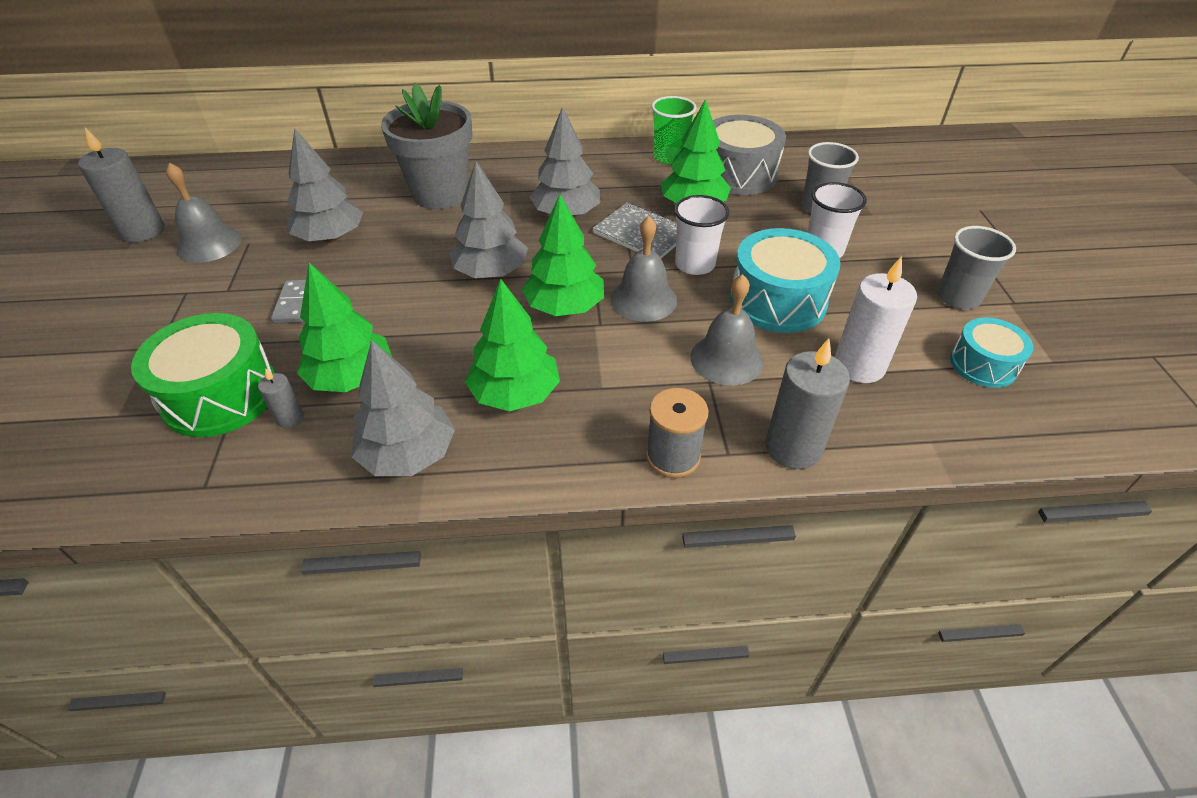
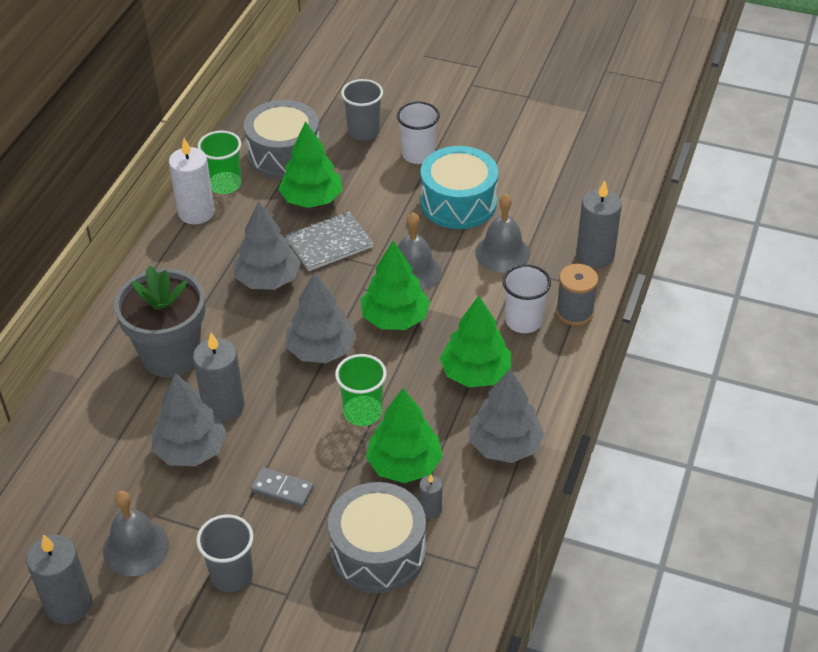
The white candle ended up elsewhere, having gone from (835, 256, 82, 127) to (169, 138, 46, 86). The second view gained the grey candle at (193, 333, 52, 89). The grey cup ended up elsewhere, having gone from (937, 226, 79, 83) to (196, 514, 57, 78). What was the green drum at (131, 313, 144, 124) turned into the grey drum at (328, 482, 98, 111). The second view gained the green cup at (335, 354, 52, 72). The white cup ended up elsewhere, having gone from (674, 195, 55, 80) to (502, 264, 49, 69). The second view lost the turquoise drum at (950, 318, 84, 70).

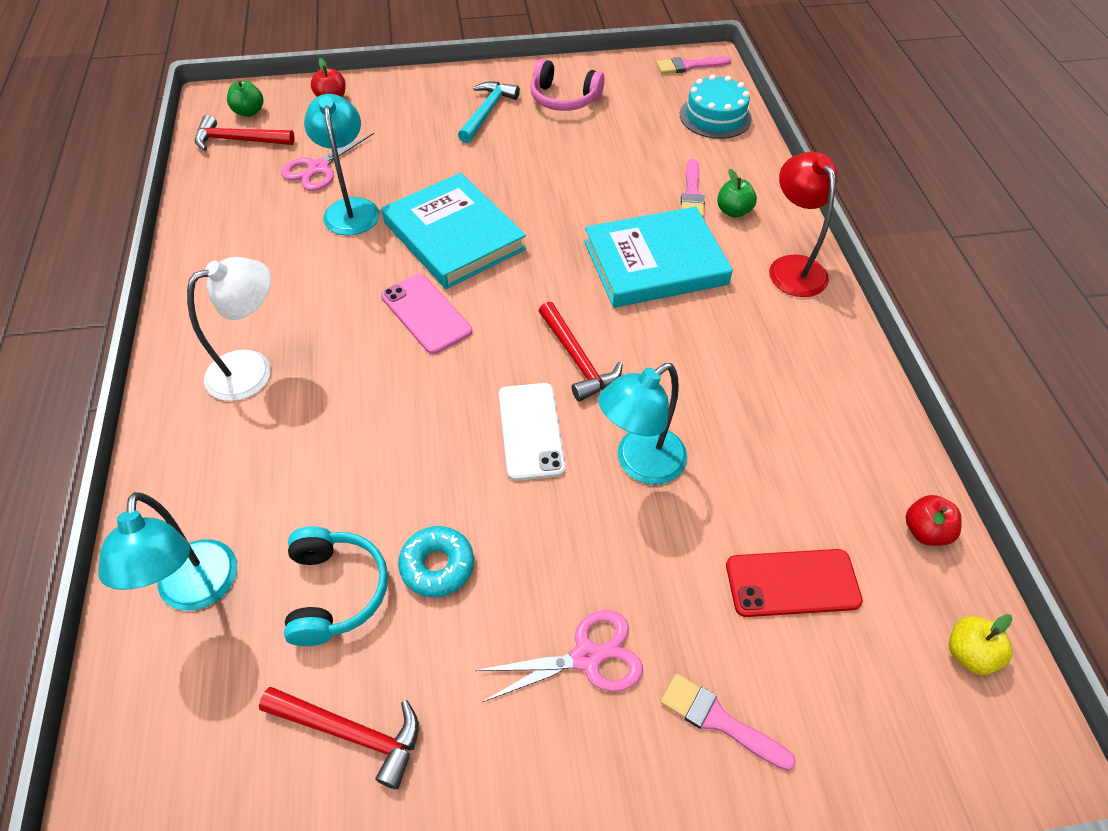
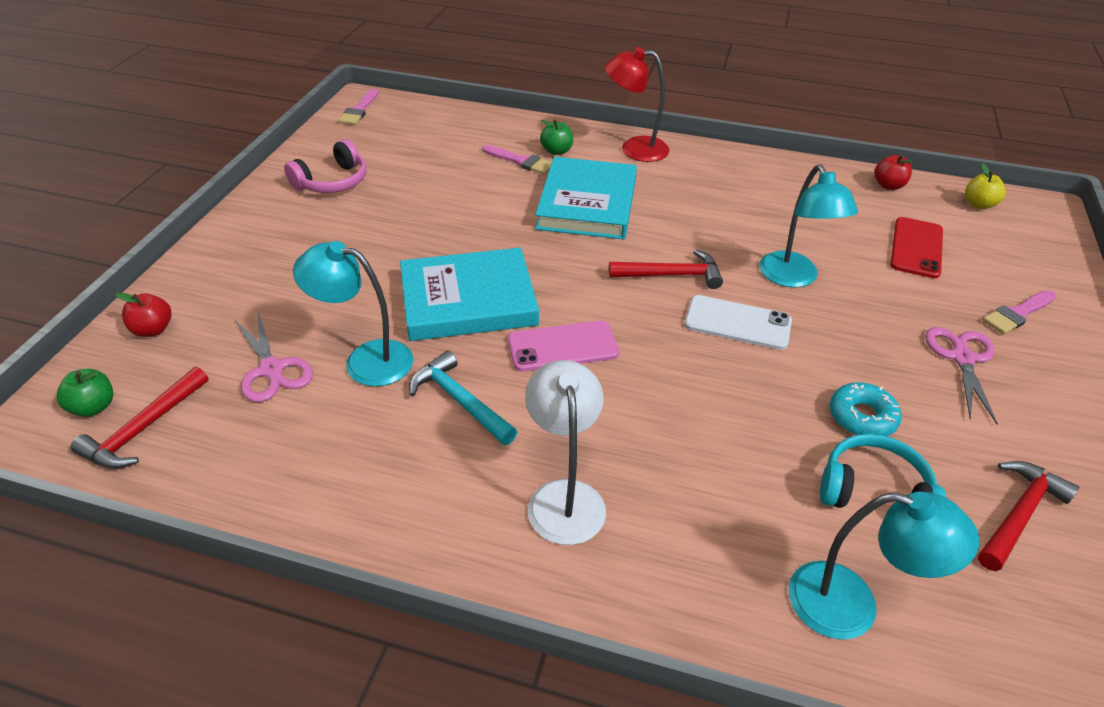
The turquoise hammer ended up elsewhere, having gone from (458, 81, 62, 62) to (409, 350, 108, 95). The second view lost the turquoise cake at (680, 74, 72, 65).

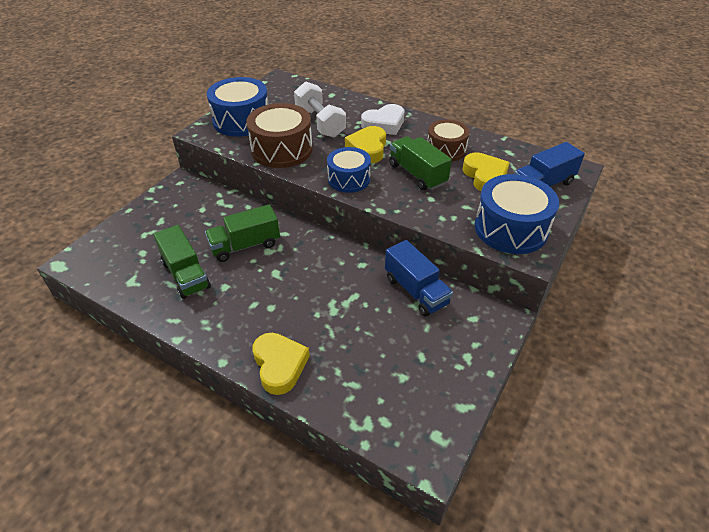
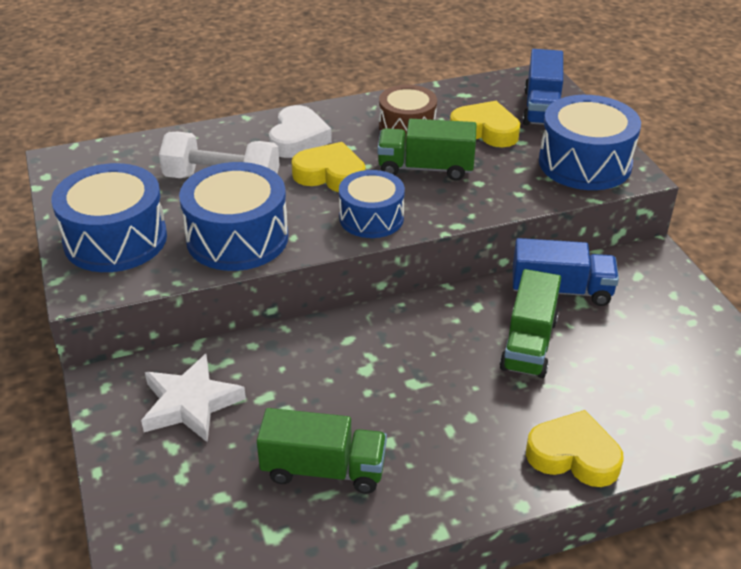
The second view gained the white star at (141, 354, 105, 89). What was the brown drum at (246, 103, 67, 65) turned into the blue drum at (179, 162, 109, 109). The yellow heart at (345, 126, 41, 37) ended up facing another way, 150 degrees clockwise from before. The green truck ended up elsewhere, having gone from (205, 205, 75, 57) to (500, 269, 61, 109).

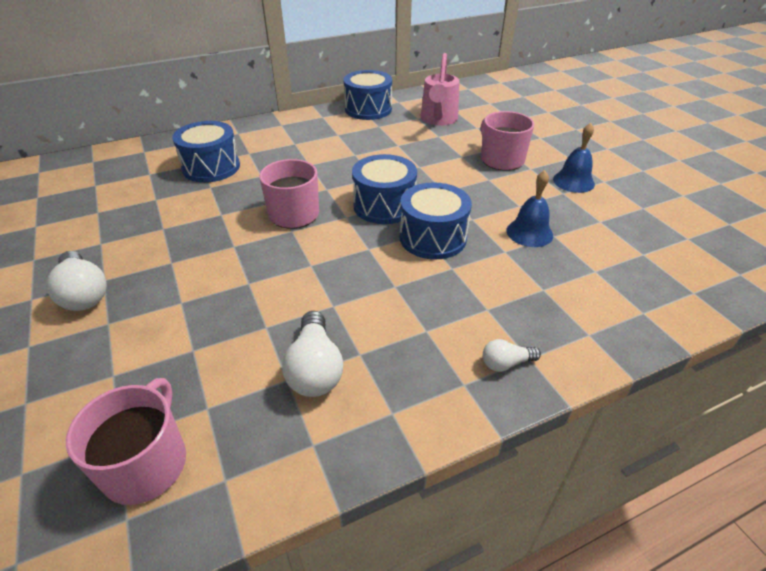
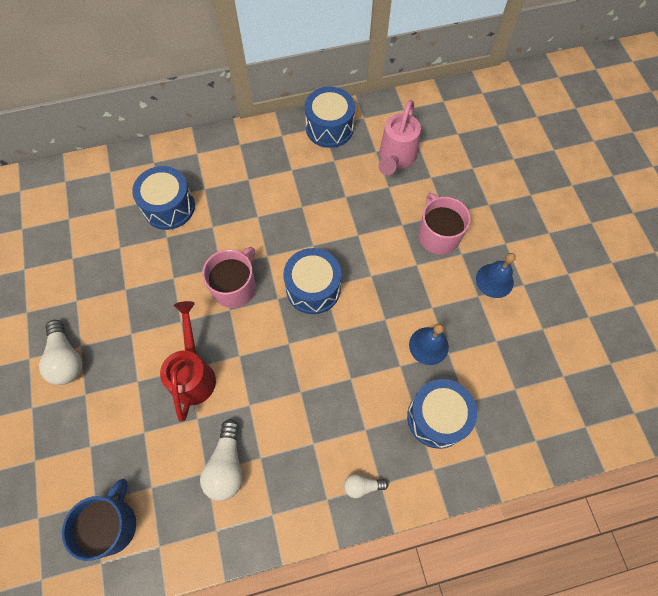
What was the pink mug at (66, 378, 120, 127) turned into the blue mug at (62, 479, 74, 82). The second view gained the red watering can at (160, 301, 56, 121). The blue drum ended up elsewhere, having gone from (400, 182, 72, 77) to (407, 379, 70, 70).

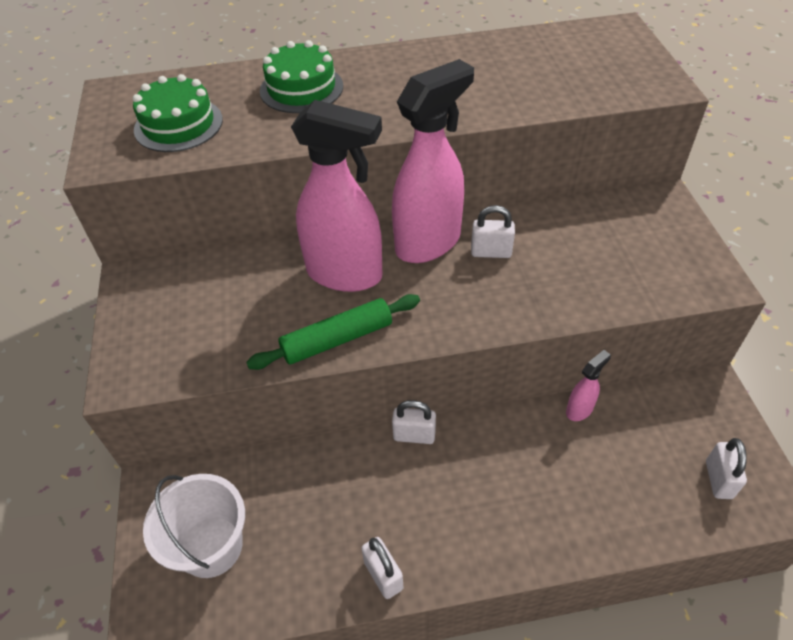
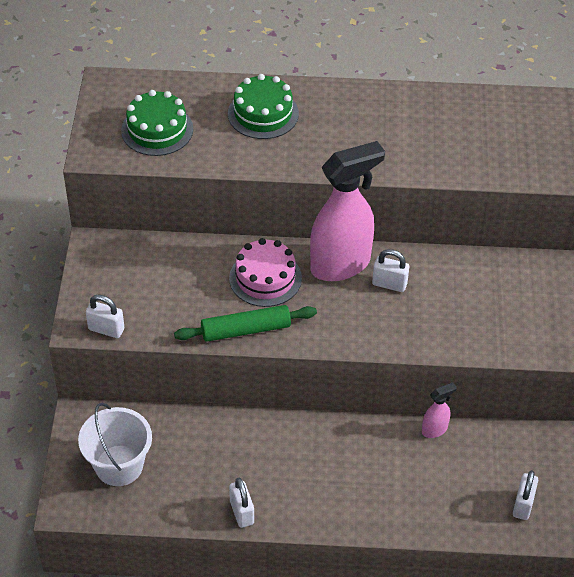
The white padlock ended up elsewhere, having gone from (392, 400, 44, 44) to (86, 294, 38, 44). Where the pink spray bottle stood at (291, 100, 92, 192), the pink cake came to stand at (229, 238, 73, 69).

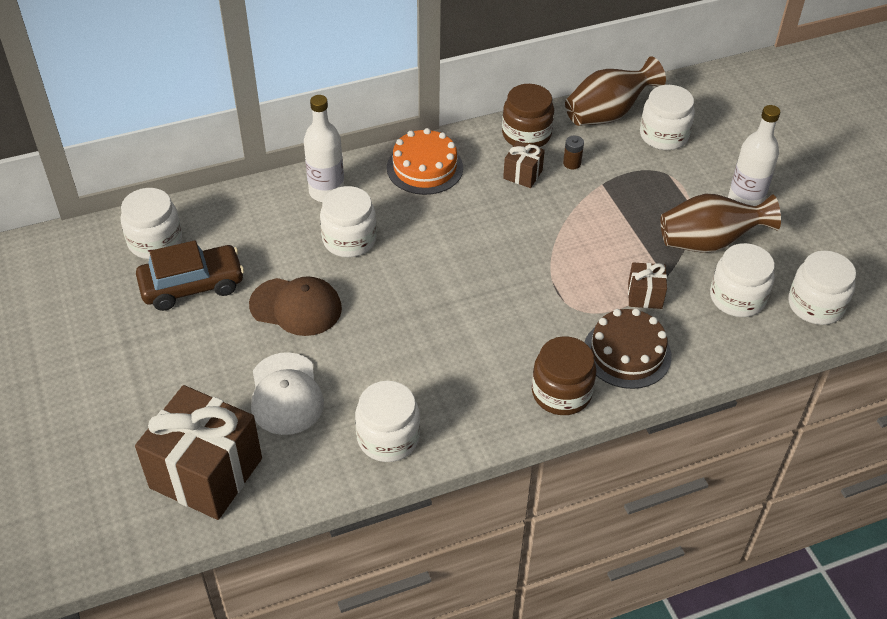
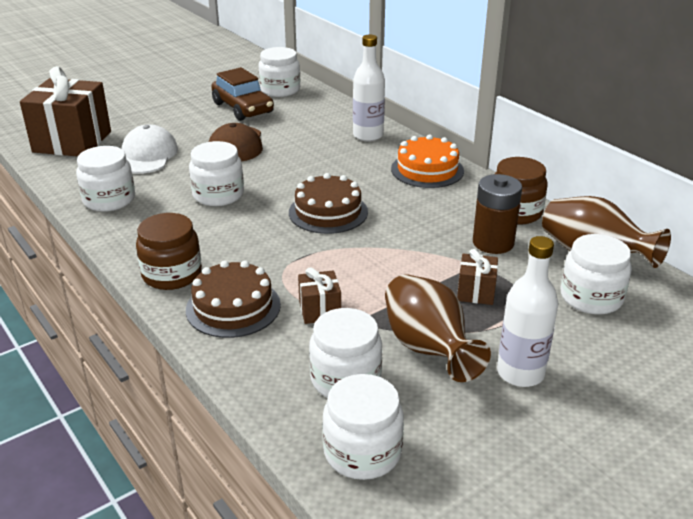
The white cap at (251, 352, 73, 83) ended up facing another way, 120 degrees clockwise from before. The white jar ended up elsewhere, having gone from (320, 186, 57, 71) to (189, 141, 55, 65). The second view gained the brown cake at (289, 173, 79, 61). The brown gift ended up elsewhere, having gone from (503, 141, 42, 47) to (457, 249, 41, 56). The size of the brown battery at (563, 136, 21, 33) changed by a factor of 2.07.

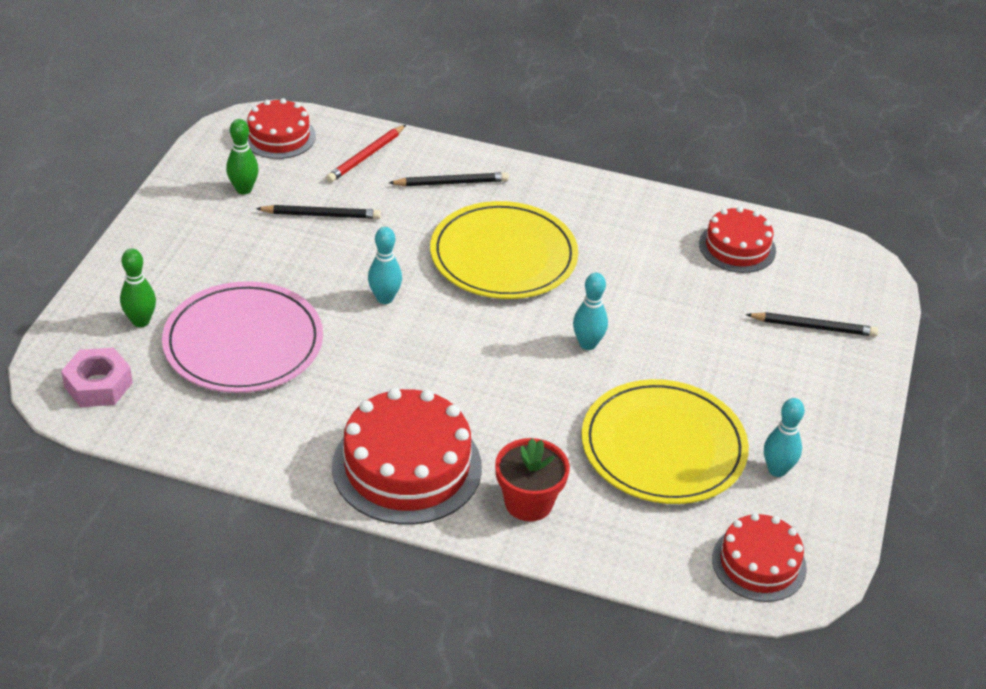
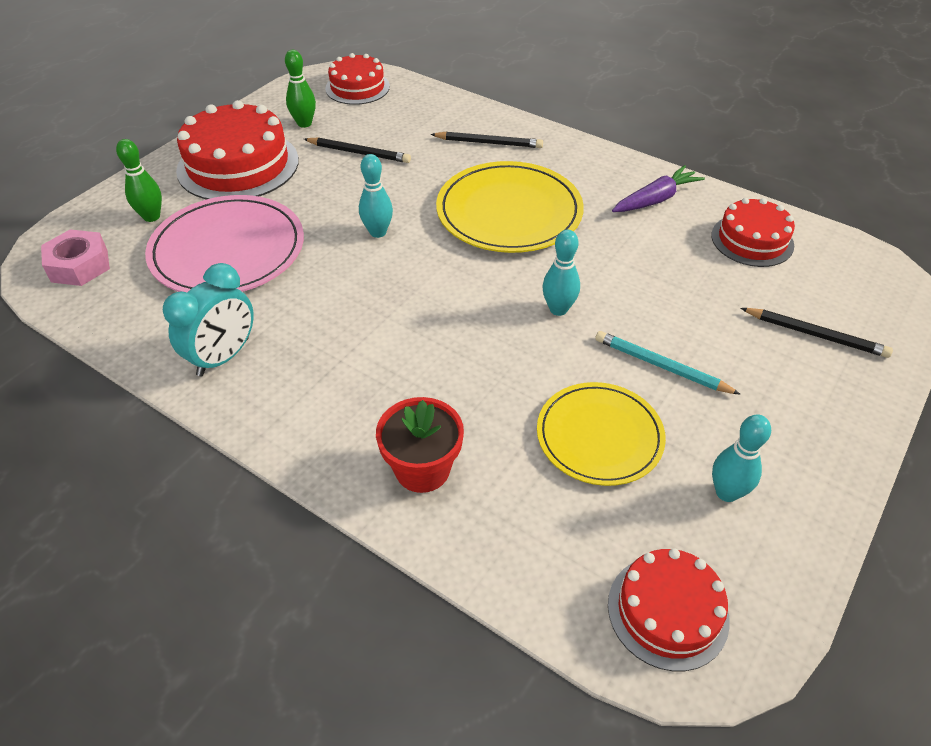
The second view gained the turquoise clock at (163, 263, 91, 113). The red cake ended up elsewhere, having gone from (332, 388, 150, 137) to (176, 100, 123, 100). The size of the yellow plate at (581, 379, 168, 125) changed by a factor of 0.67. The second view gained the turquoise pencil at (595, 331, 146, 64). The second view gained the purple carrot at (612, 165, 93, 47). The second view lost the red pencil at (326, 125, 80, 58).

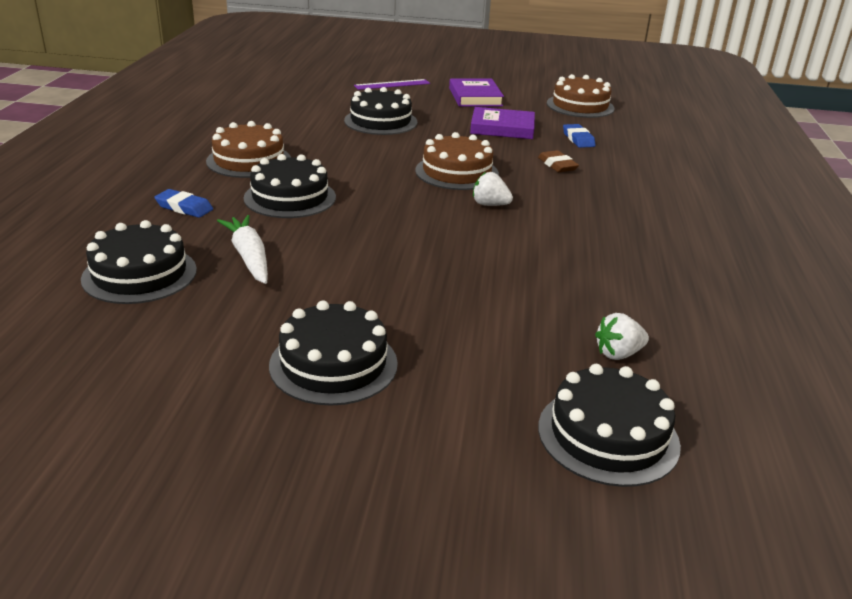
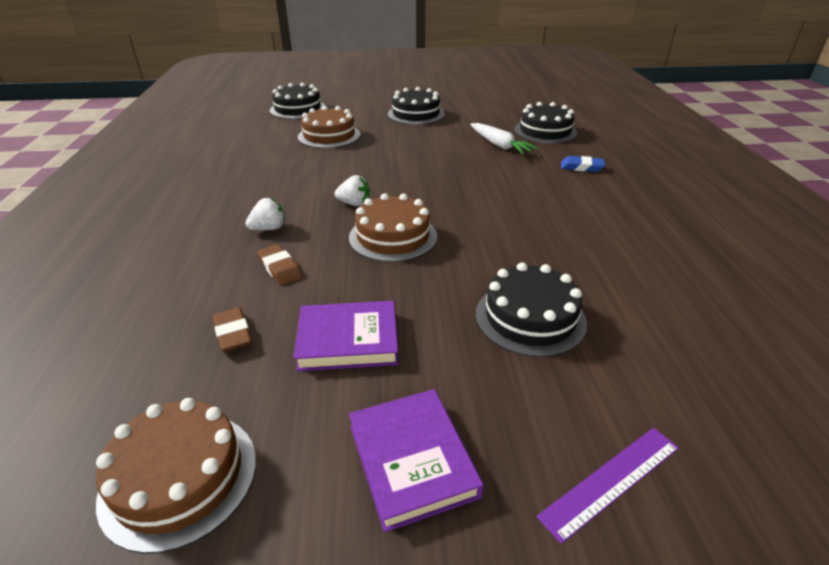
What was the blue eraser at (563, 124, 32, 24) turned into the brown eraser at (212, 307, 40, 45). The white strawberry ended up elsewhere, having gone from (595, 313, 54, 47) to (245, 198, 40, 32). The brown cake ended up elsewhere, having gone from (206, 121, 85, 57) to (298, 106, 63, 42). The second view lost the black cake at (244, 154, 92, 64).

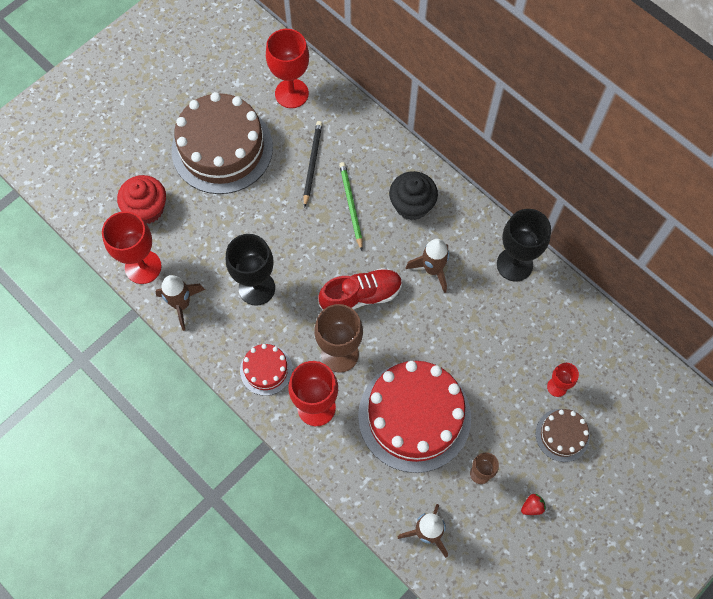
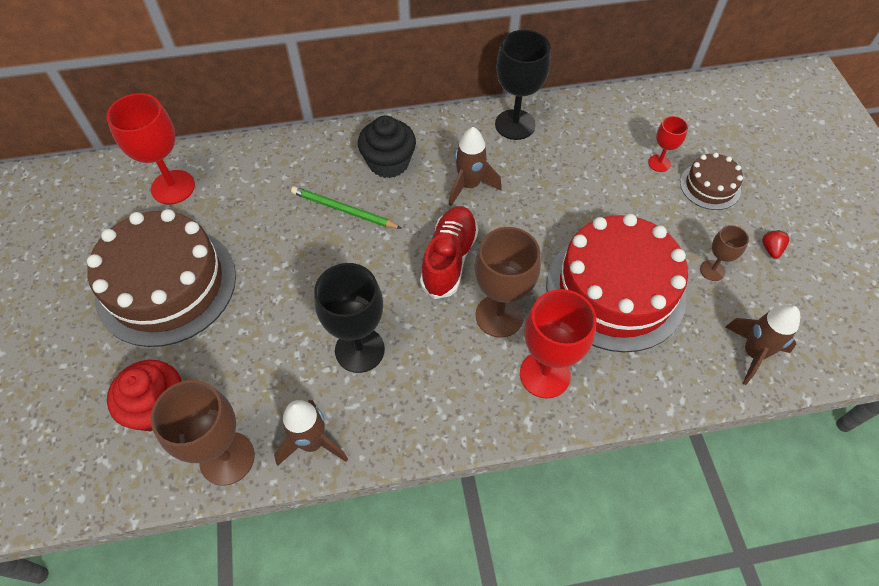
What was the red goblet at (102, 211, 60, 73) turned into the brown goblet at (150, 380, 105, 106). The second view lost the red cake at (240, 344, 53, 52). The second view lost the black pencil at (303, 121, 19, 87).

